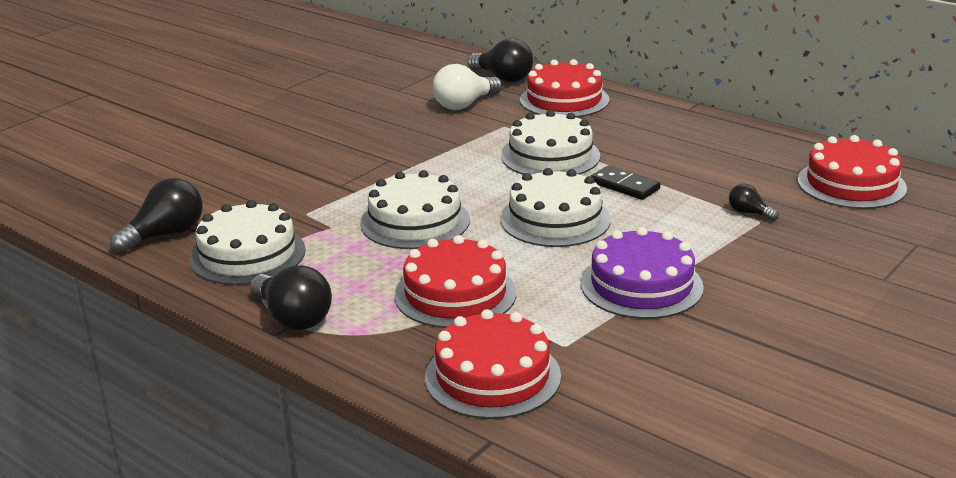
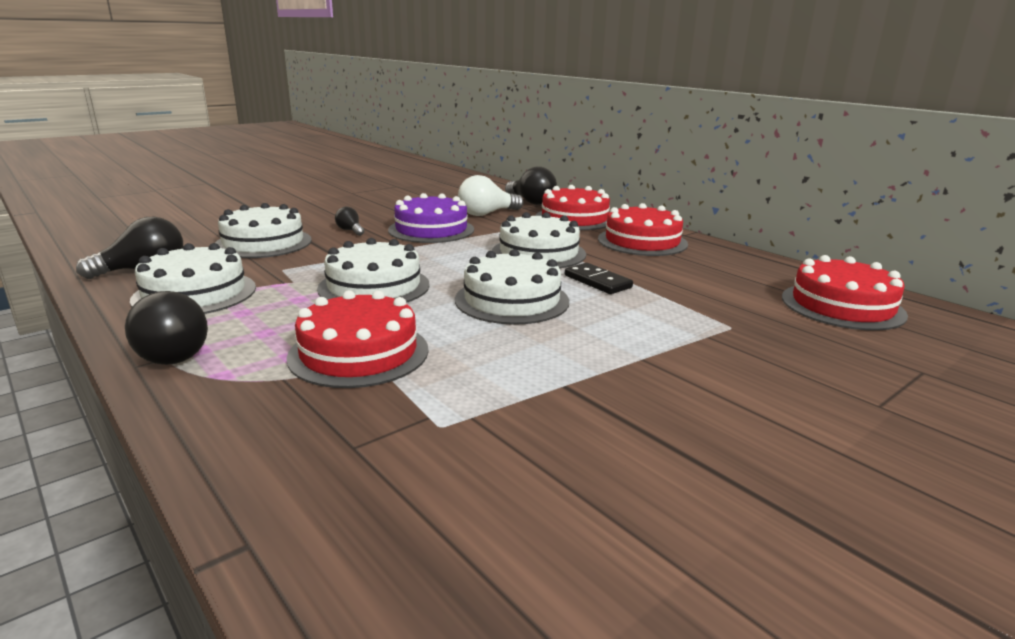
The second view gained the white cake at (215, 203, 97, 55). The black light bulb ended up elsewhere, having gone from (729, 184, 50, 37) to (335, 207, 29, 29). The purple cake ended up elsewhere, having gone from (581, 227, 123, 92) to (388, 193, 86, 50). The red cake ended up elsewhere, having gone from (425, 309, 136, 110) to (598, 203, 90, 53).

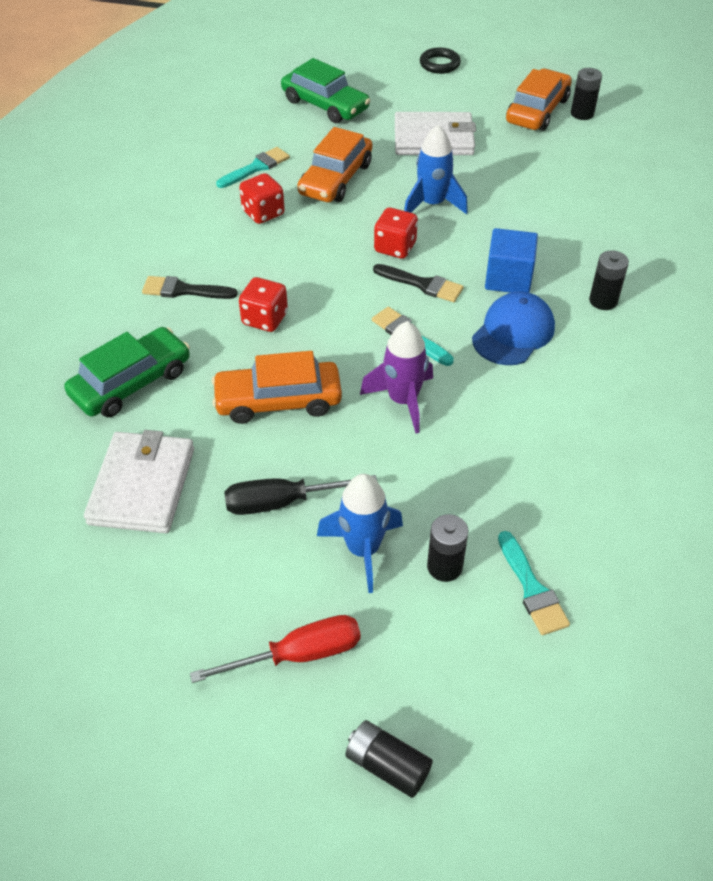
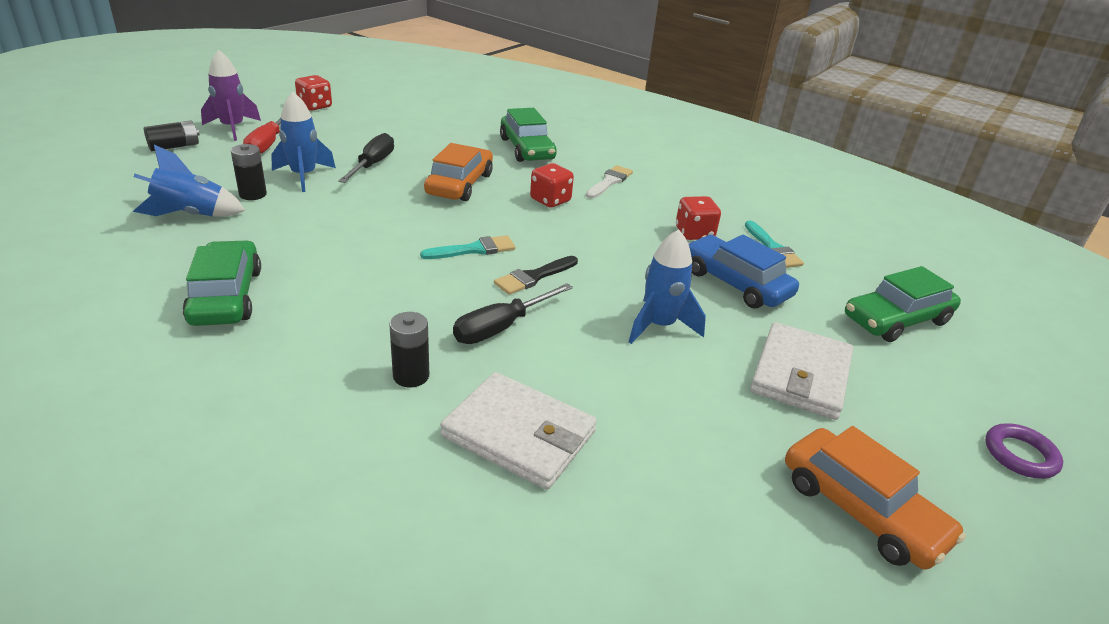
Where the turquoise brush stood at (498, 531, 72, 104), the blue rocket came to stand at (133, 145, 112, 72). The second view gained the green car at (183, 240, 78, 86). The purple rocket ended up elsewhere, having gone from (360, 321, 73, 112) to (201, 50, 60, 91). The red dice ended up elsewhere, having gone from (374, 208, 44, 51) to (295, 75, 37, 36). The white wallet ended up elsewhere, having gone from (84, 430, 110, 103) to (440, 372, 157, 118). Where the blue cube stood at (485, 228, 53, 65), the black screwdriver came to stand at (453, 283, 120, 61). What was the black brush at (142, 276, 96, 23) turned into the white brush at (586, 165, 47, 34). What was the orange car at (297, 127, 75, 75) turned into the blue car at (688, 235, 111, 74). What was the black ring at (420, 47, 41, 27) turned into the purple ring at (985, 423, 78, 56). The second view lost the blue cap at (472, 292, 83, 73). The second view lost the black battery at (571, 68, 31, 52).

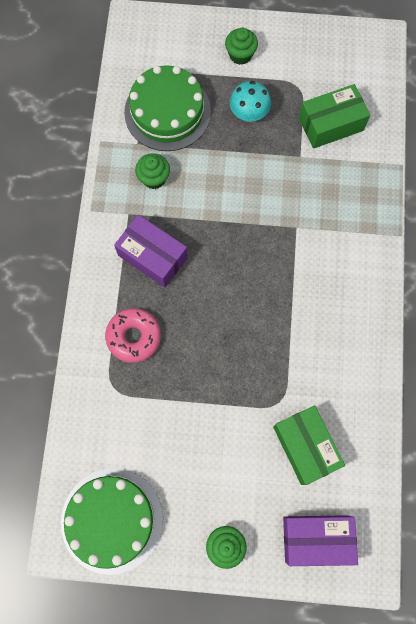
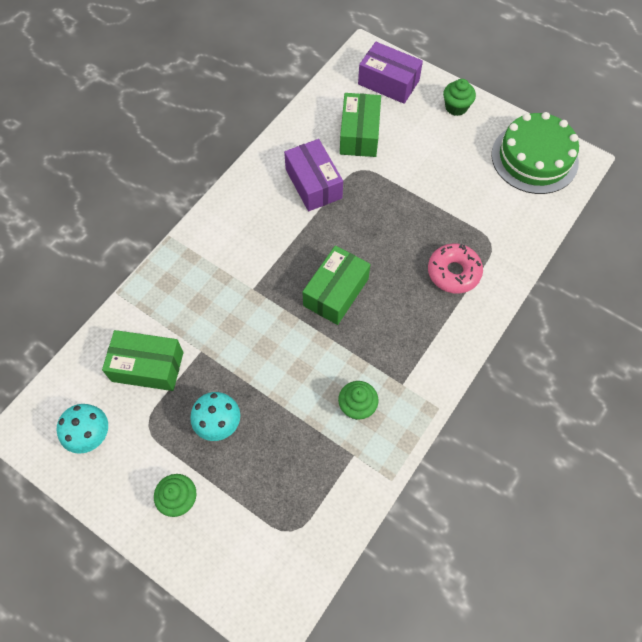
The second view gained the turquoise mushroom at (57, 404, 51, 50). The purple box ended up elsewhere, having gone from (114, 215, 74, 72) to (284, 139, 59, 72). The second view gained the green box at (303, 245, 67, 80). The second view lost the green cake at (124, 65, 87, 86).

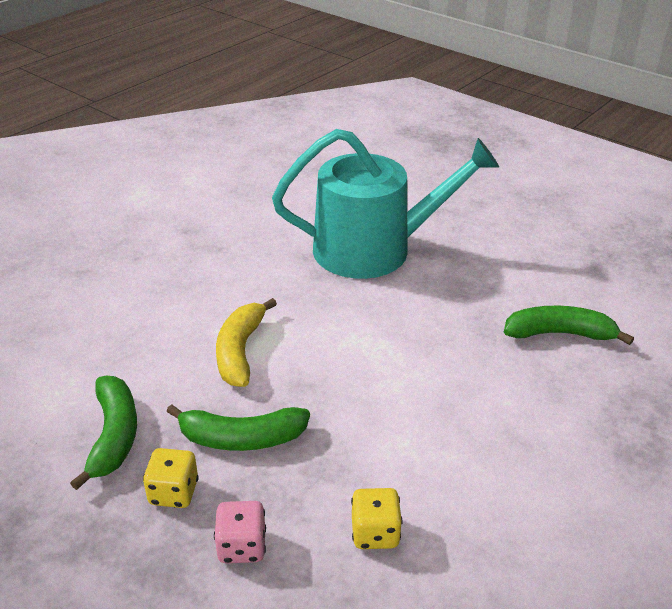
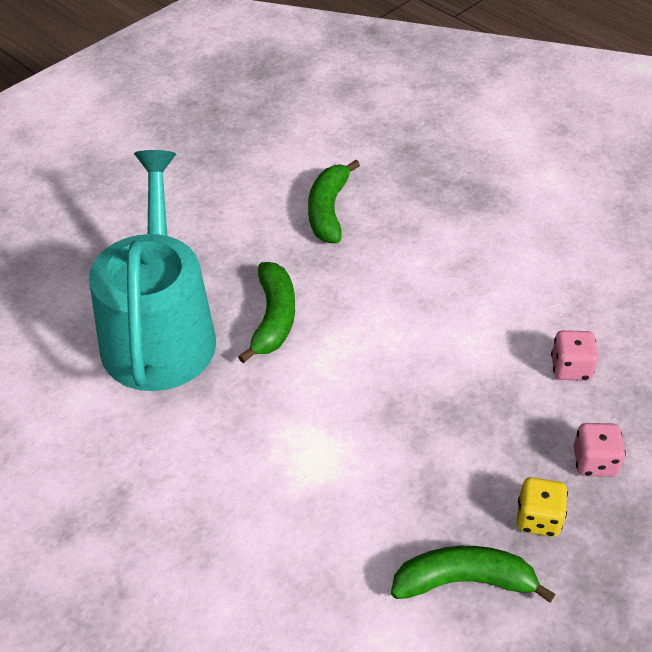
The green banana ended up elsewhere, having gone from (166, 404, 144, 47) to (238, 262, 57, 101). What was the yellow dice at (351, 488, 51, 61) turned into the pink dice at (551, 330, 47, 51). The second view lost the yellow banana at (216, 298, 61, 89).

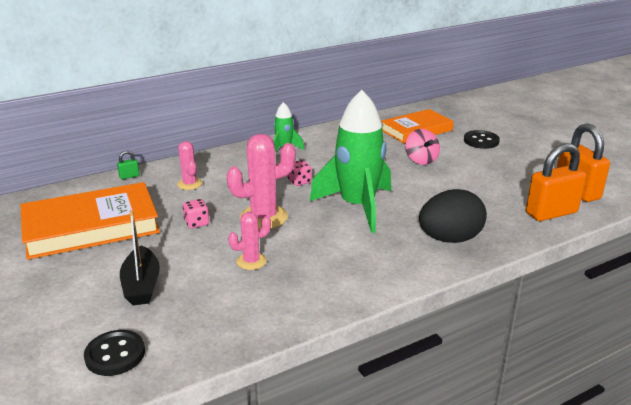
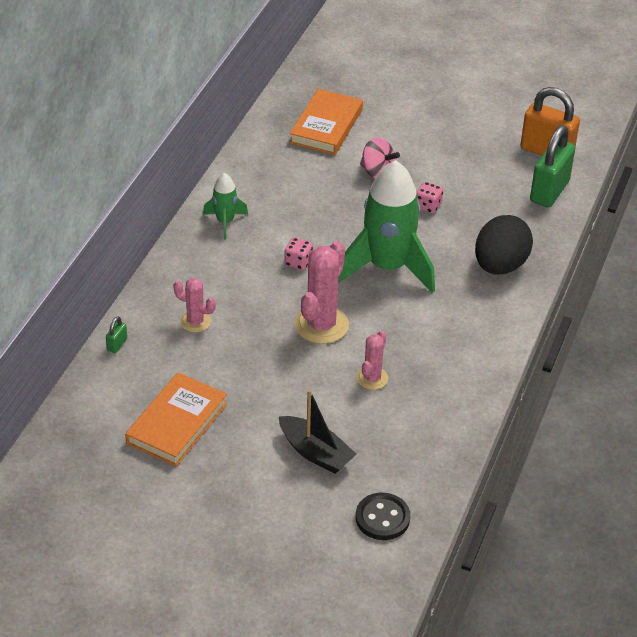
The size of the orange book at (20, 182, 140, 78) changed by a factor of 0.66. The pink dice ended up elsewhere, having gone from (183, 199, 26, 29) to (417, 182, 26, 31). What was the orange padlock at (526, 143, 60, 78) turned into the green padlock at (530, 125, 45, 83). The second view lost the black button at (464, 130, 36, 19).

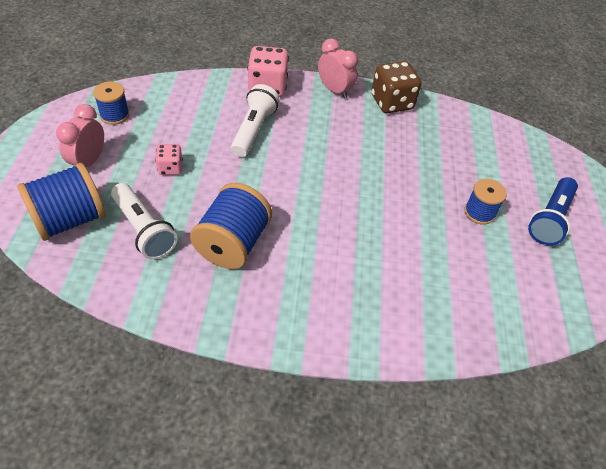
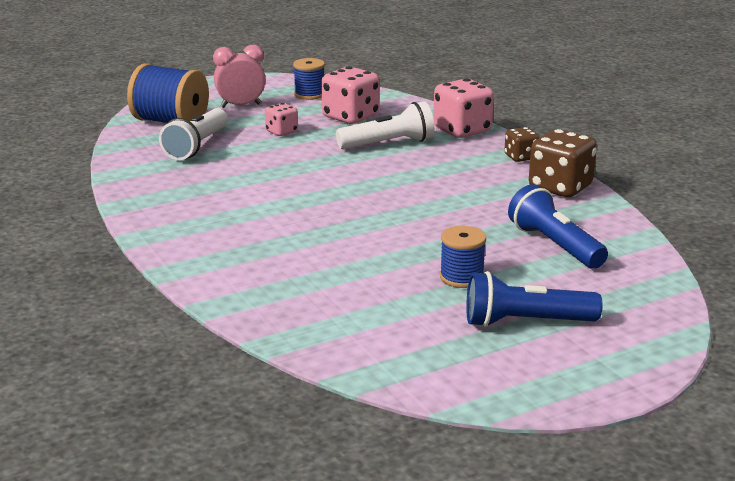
The second view gained the pink dice at (321, 66, 58, 58). Where the pink clock stood at (318, 38, 40, 61), the brown dice came to stand at (504, 127, 35, 35). The second view gained the blue flashlight at (508, 184, 100, 85). The second view lost the blue spool at (190, 183, 82, 86).

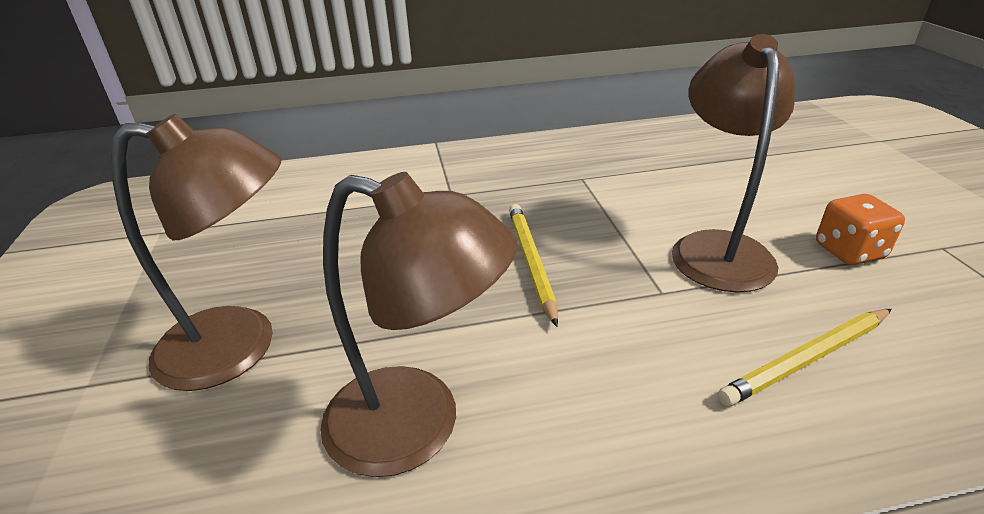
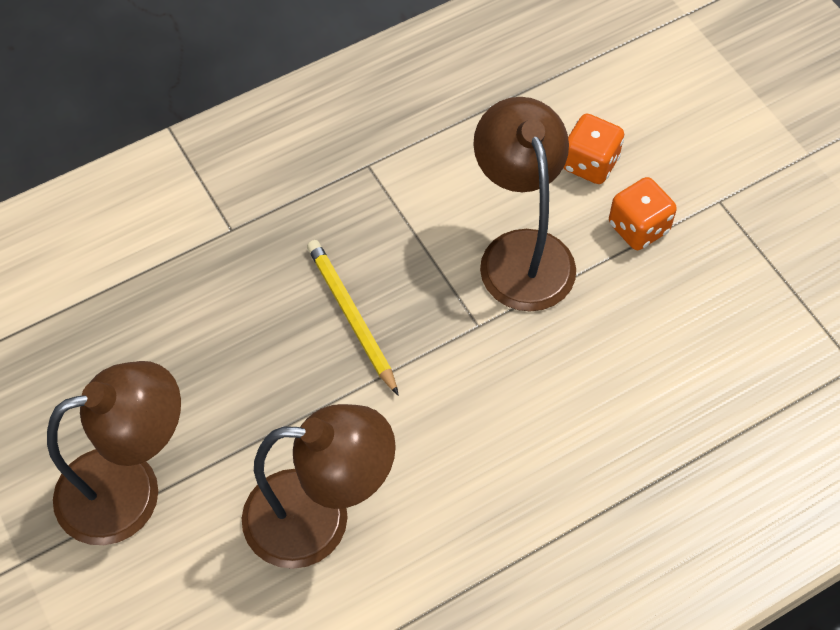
The second view gained the orange dice at (564, 114, 60, 70). The second view lost the yellow pencil at (718, 309, 174, 97).

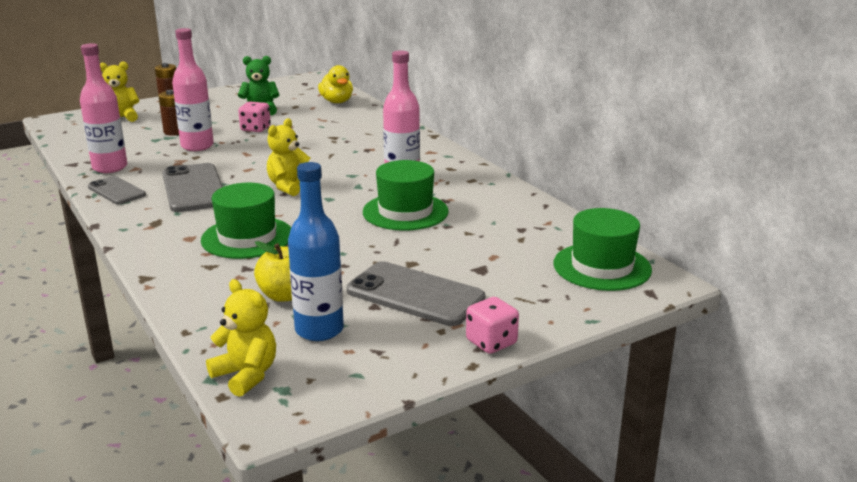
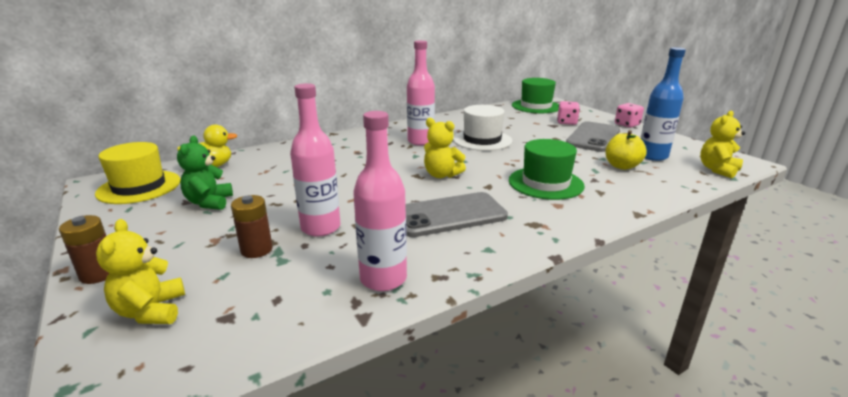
The second view gained the yellow hat at (95, 142, 86, 62). What was the green hat at (363, 160, 86, 71) turned into the white hat at (453, 105, 59, 46). The pink dice ended up elsewhere, having gone from (238, 102, 33, 30) to (557, 101, 23, 24). The second view lost the grey phone at (88, 176, 58, 28).

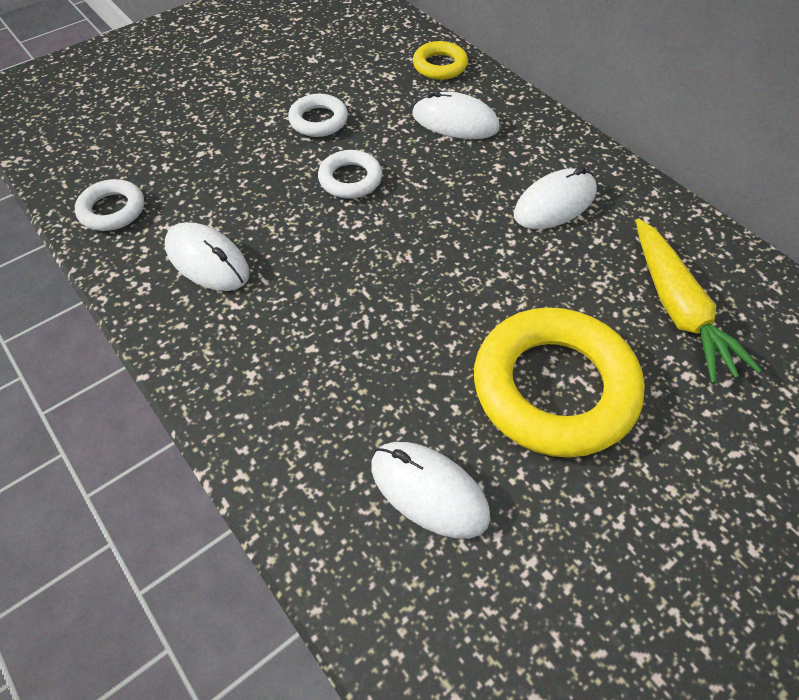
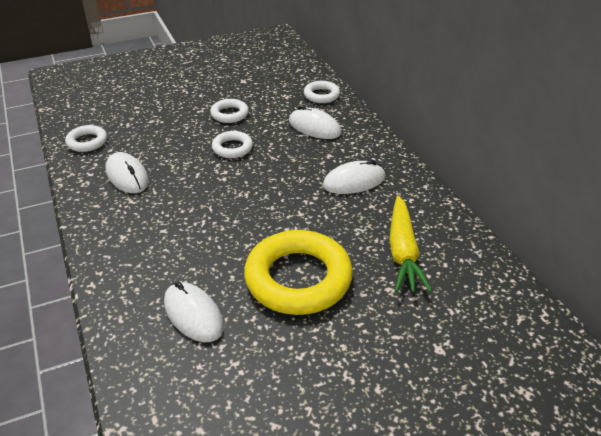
What was the yellow ring at (413, 41, 55, 39) turned into the white ring at (304, 81, 36, 22).

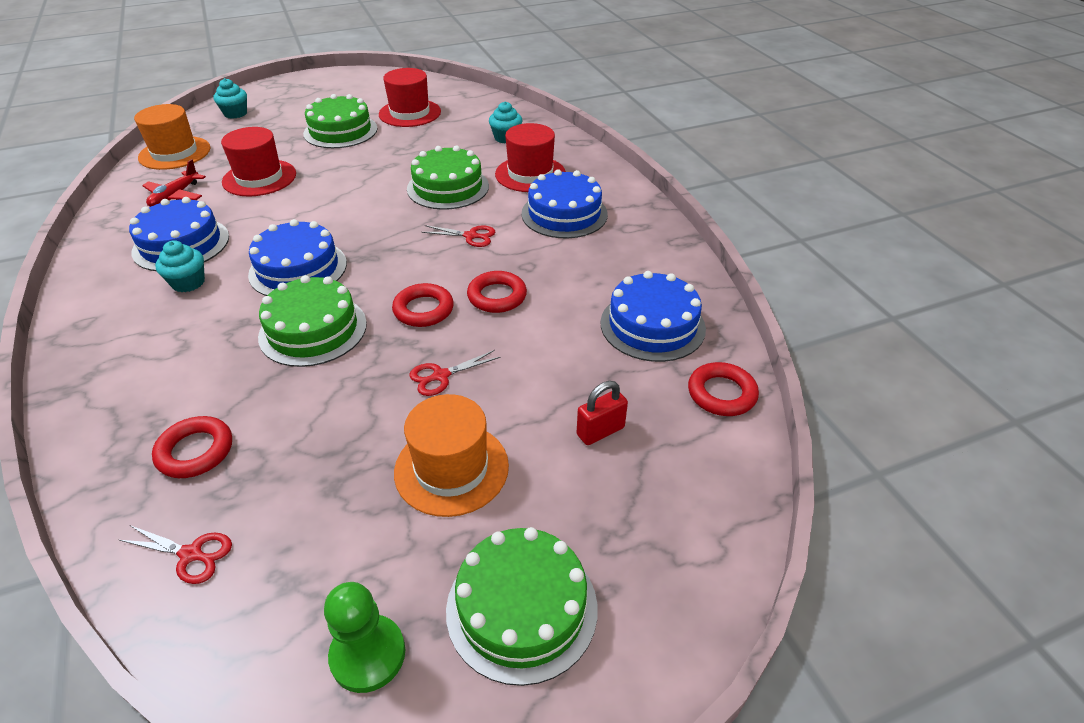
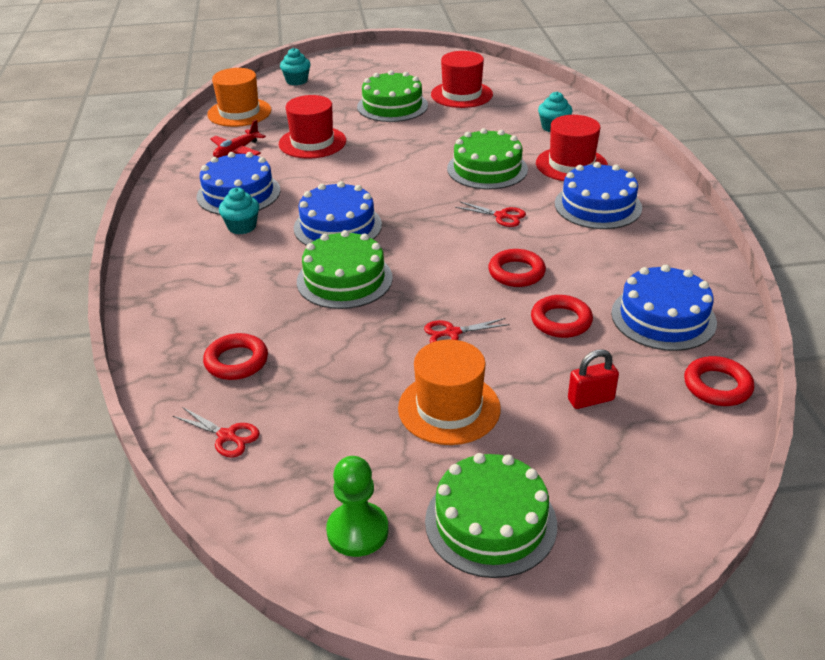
The red ring ended up elsewhere, having gone from (392, 283, 62, 44) to (531, 295, 62, 43).

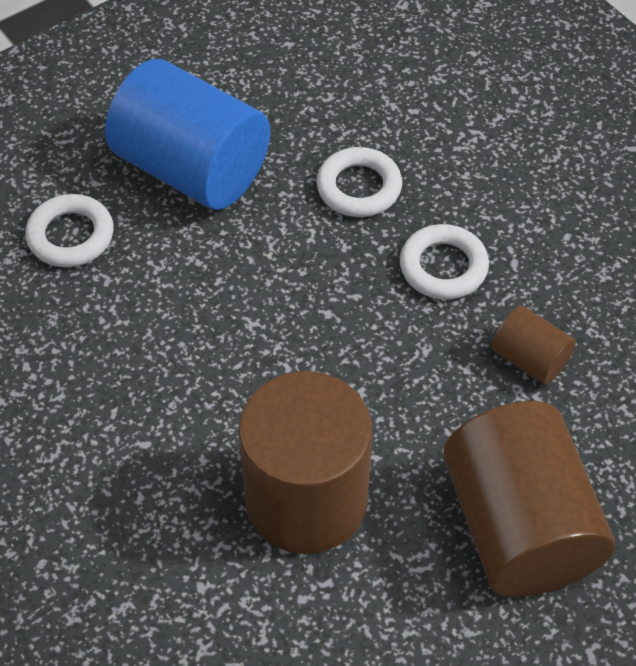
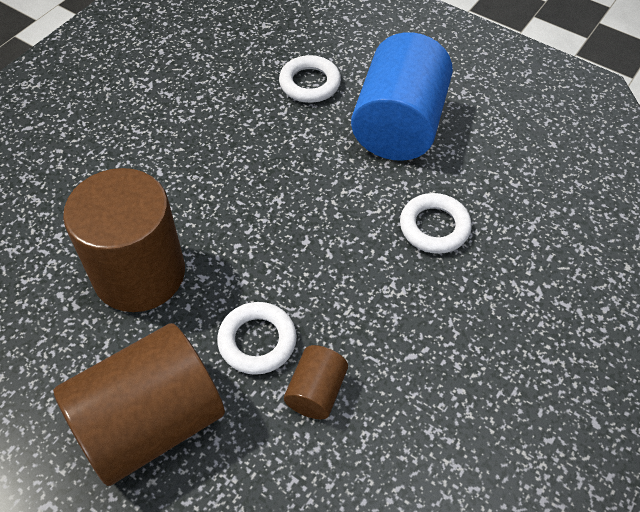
The white ring ended up elsewhere, having gone from (400, 224, 89, 76) to (217, 302, 80, 73).

